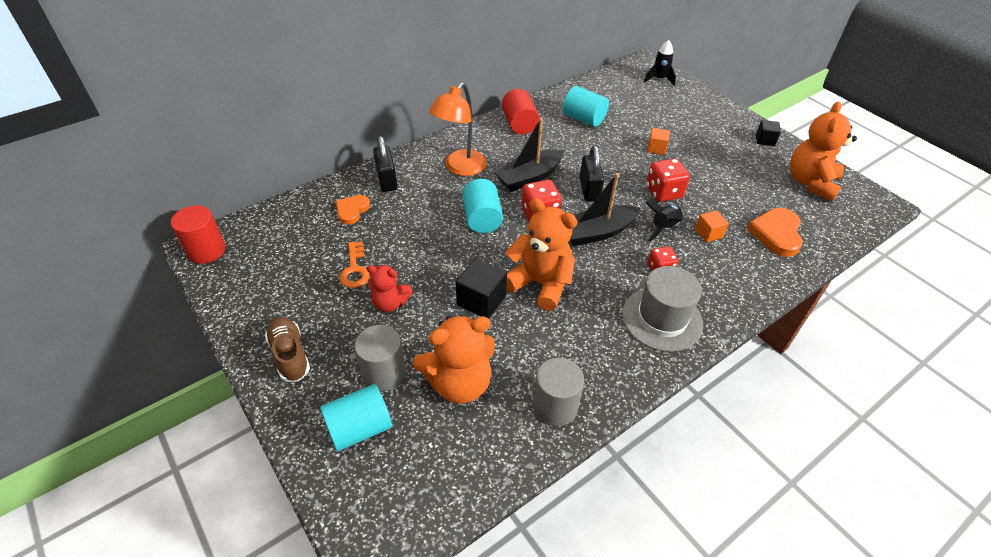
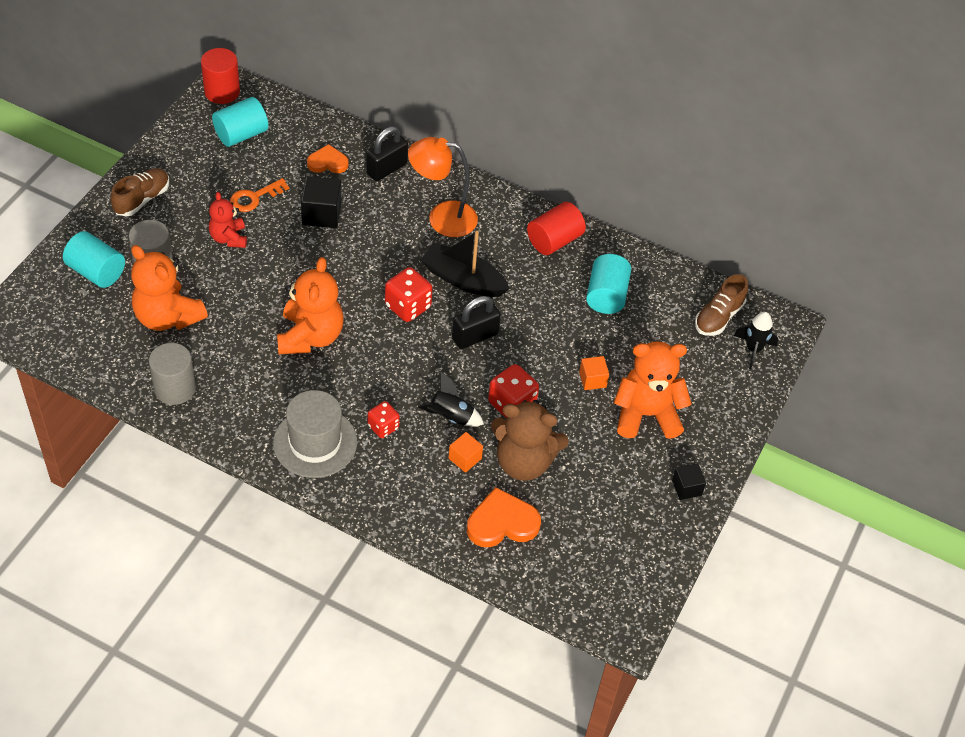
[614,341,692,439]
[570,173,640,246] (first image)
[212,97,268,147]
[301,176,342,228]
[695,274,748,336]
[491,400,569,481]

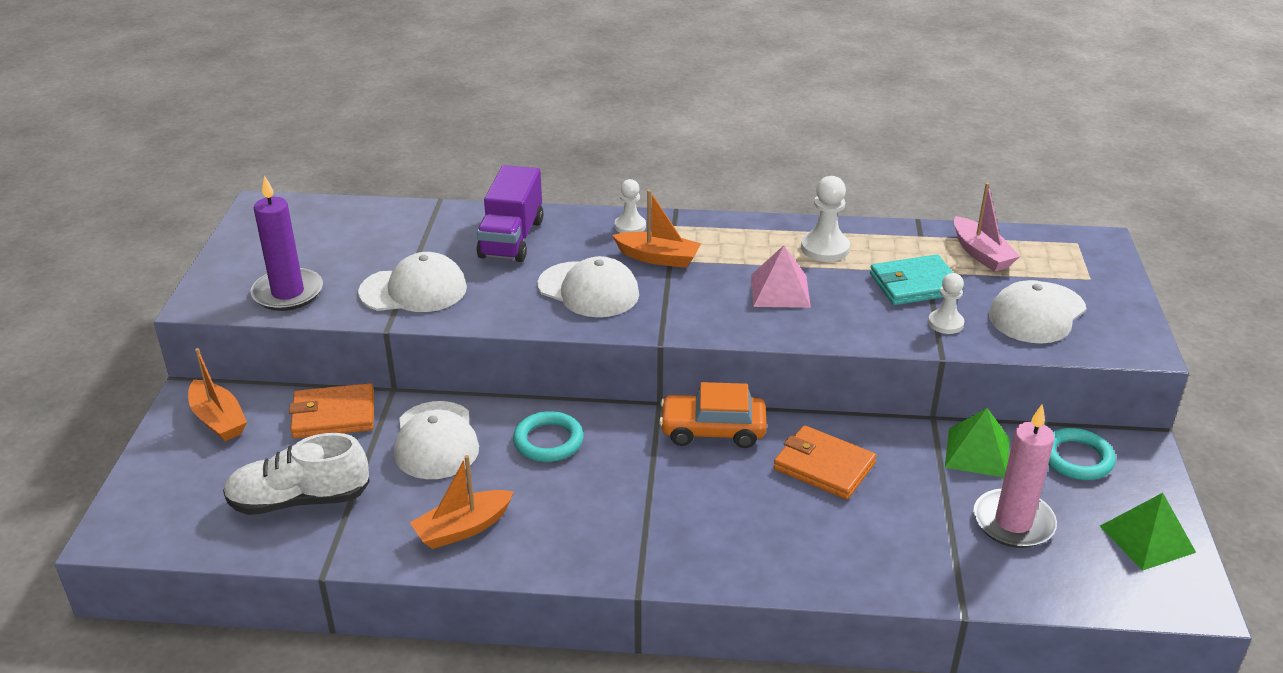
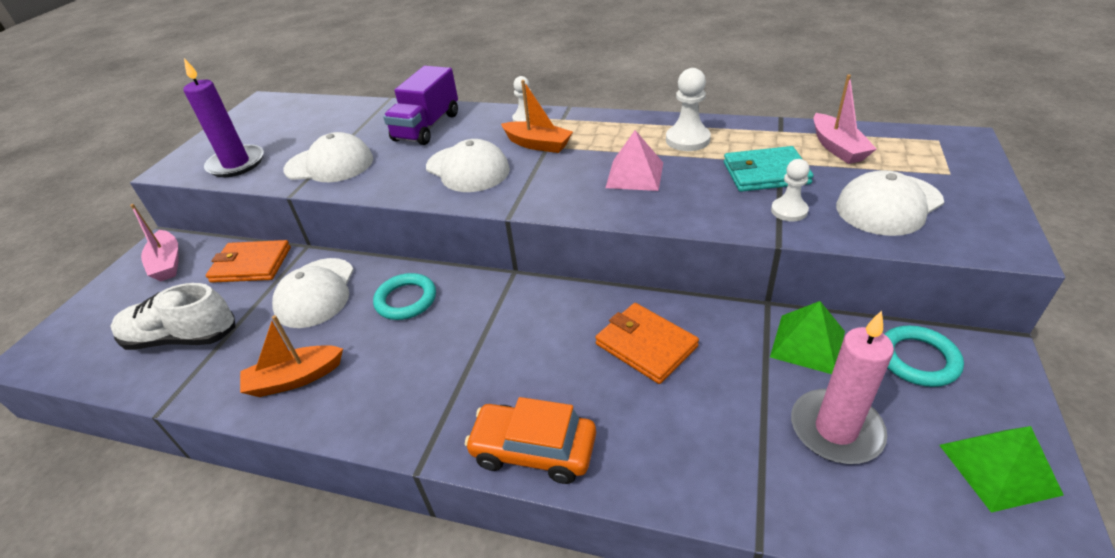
[130,204,179,281]
[465,397,596,484]

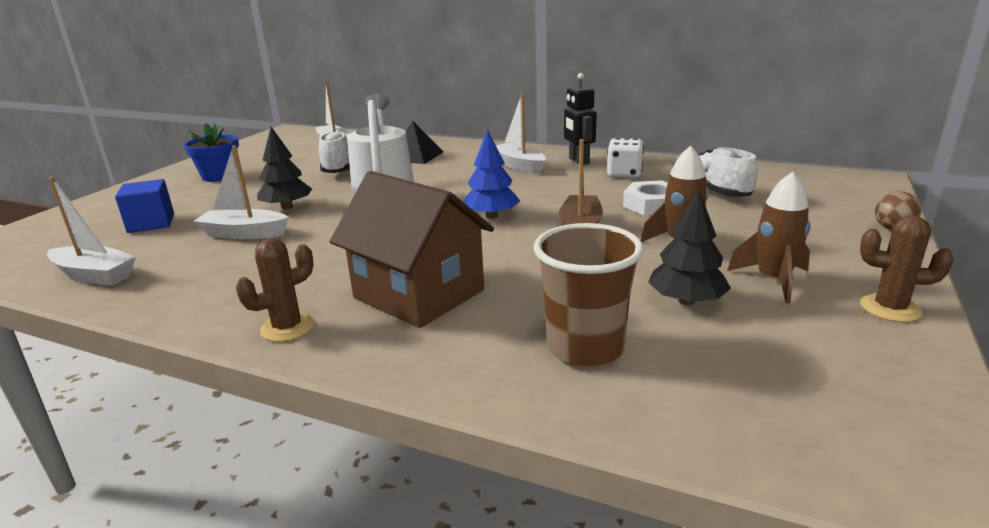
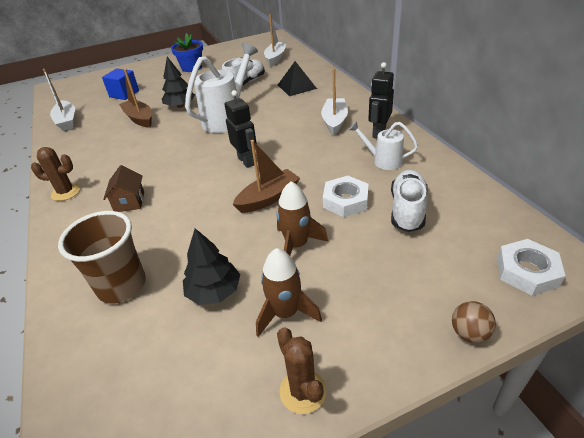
[224,90,257,168]
[349,121,418,170]
[119,69,152,128]
[103,165,144,212]
[497,239,566,296]

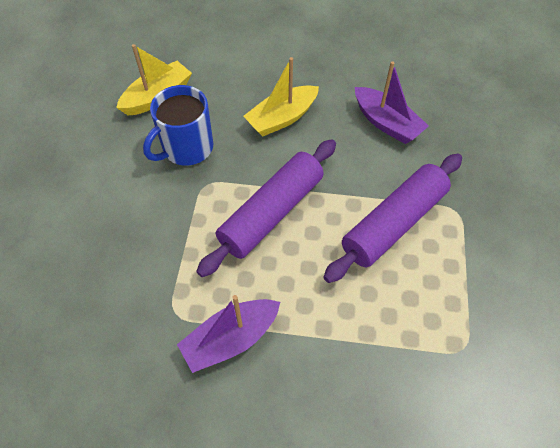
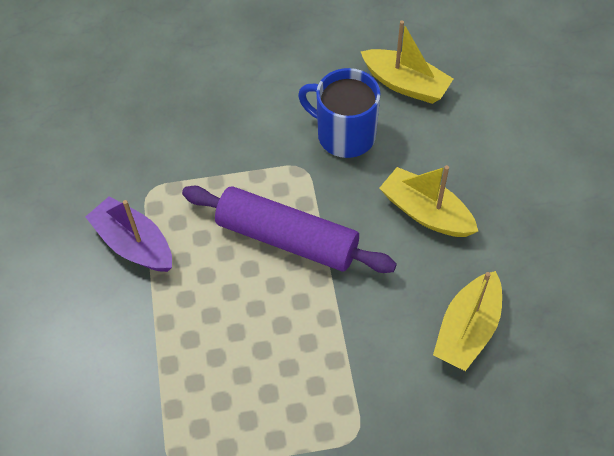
[433,271,502,371]
[323,154,462,283] (first image)

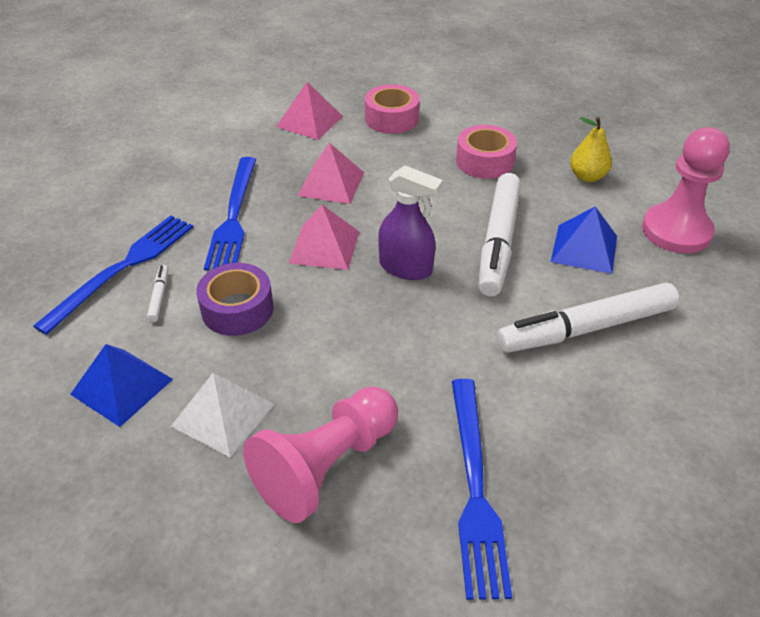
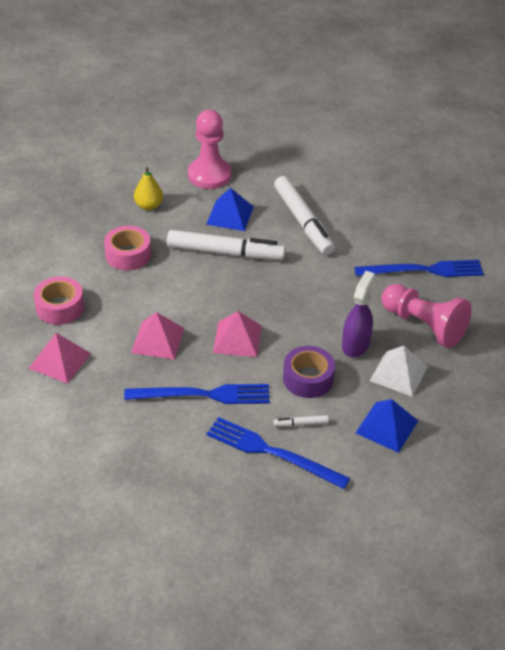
[342,271,375,358]

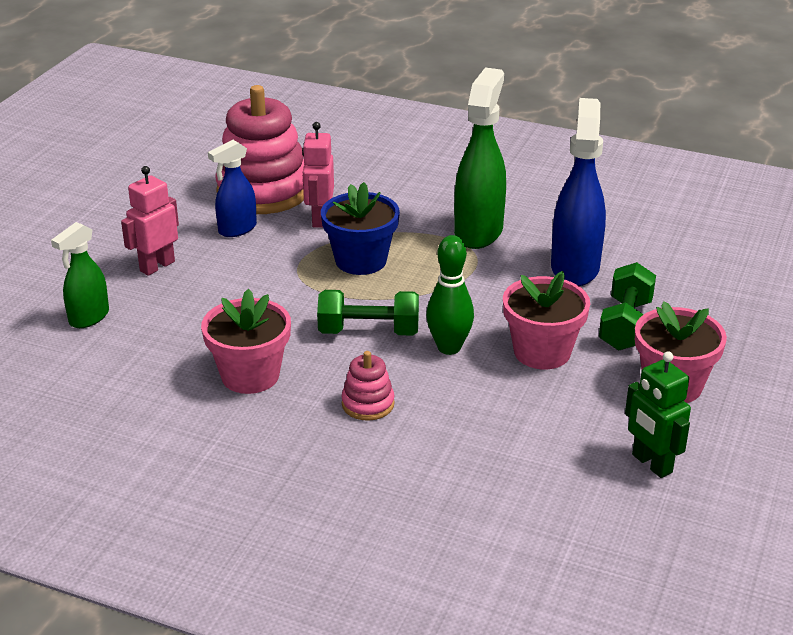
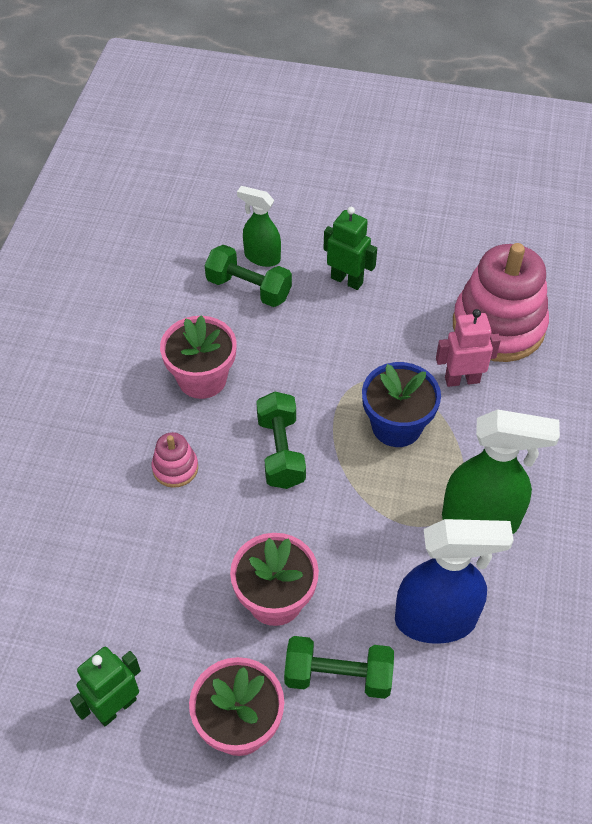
[208,140,257,237] (first image)
[323,207,377,290]
[426,235,474,355] (first image)
[205,245,292,307]

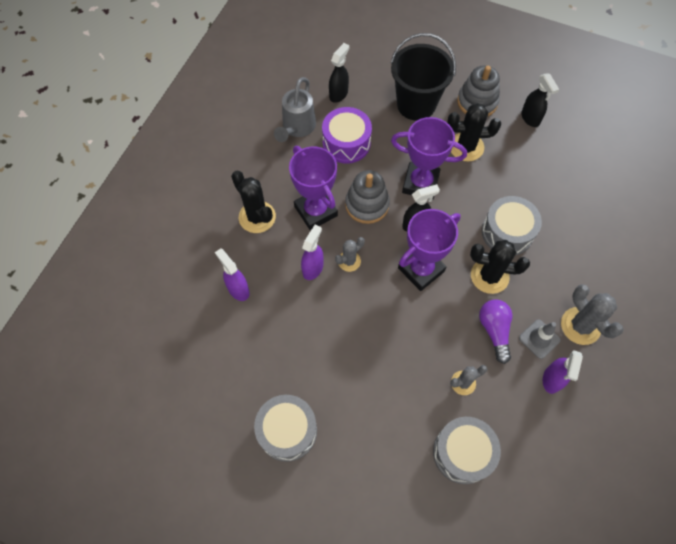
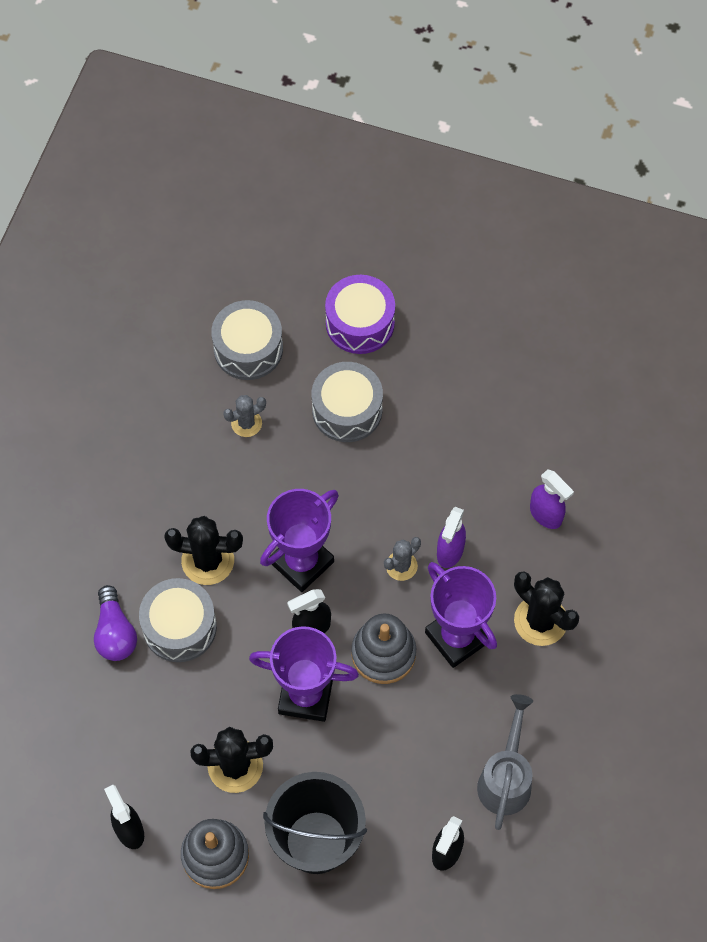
[325,275,395,354]
[561,284,624,345] (first image)
[94,585,137,661]
[519,319,561,359] (first image)
[543,350,583,394] (first image)
[312,362,383,442]

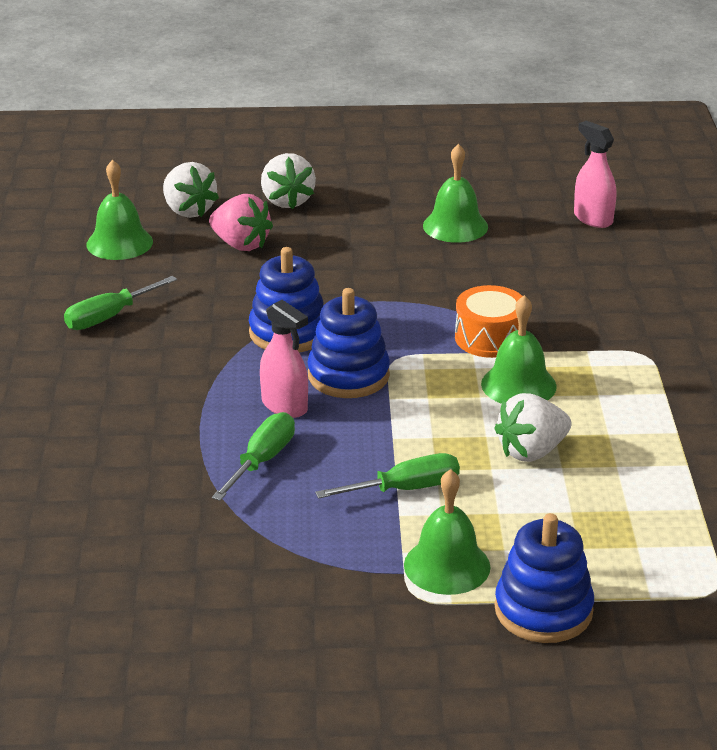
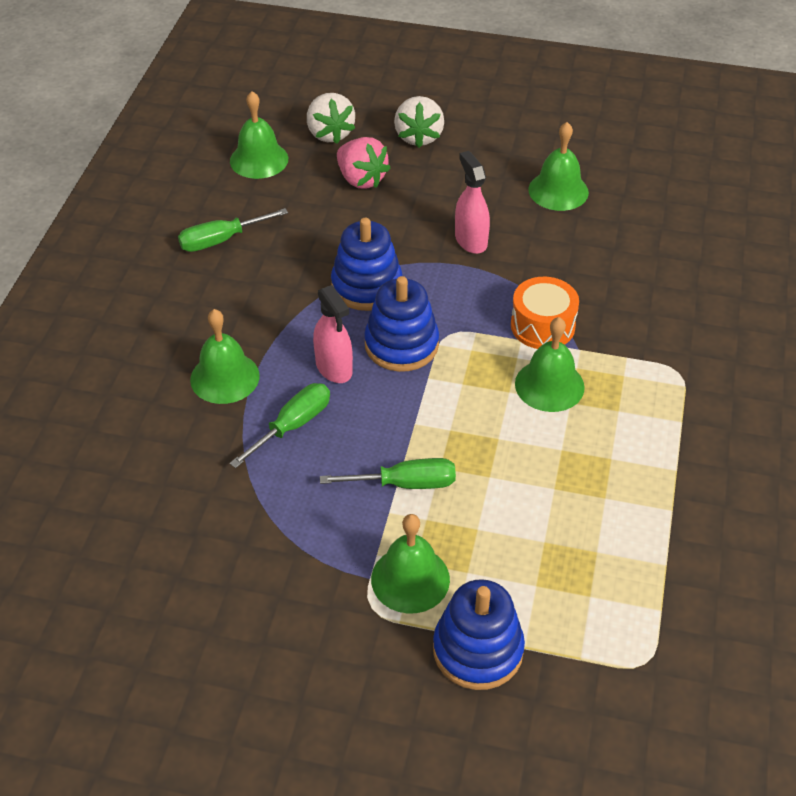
[455,151,490,254]
[494,393,571,462] (first image)
[190,309,260,404]

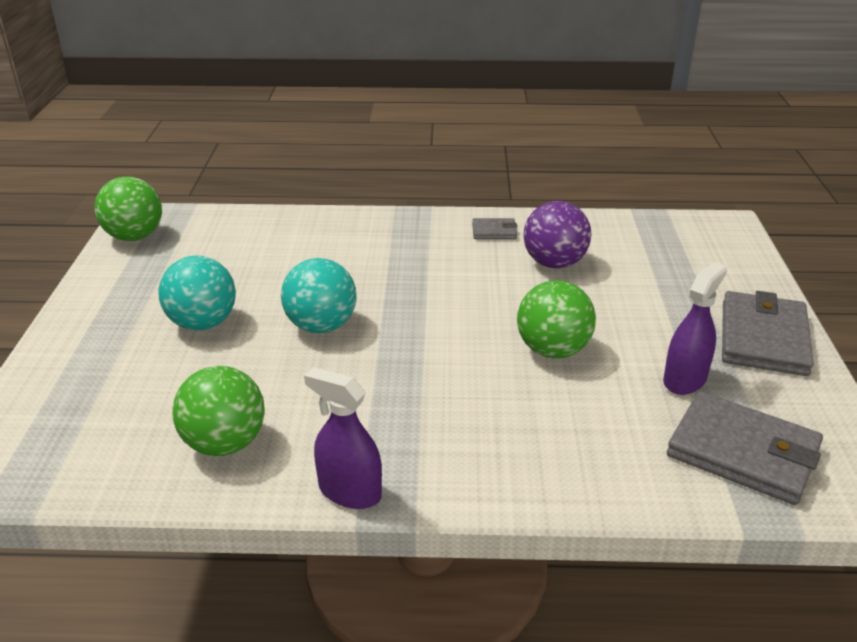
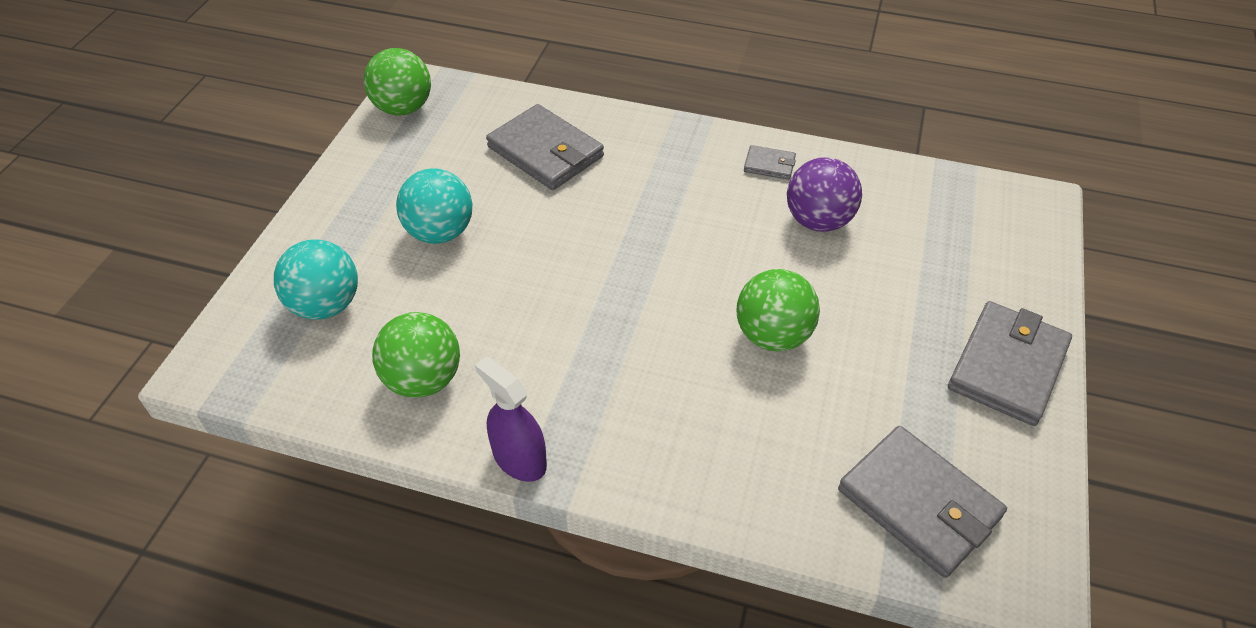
[274,239,358,320]
[663,262,727,395] (first image)
[486,104,604,190]

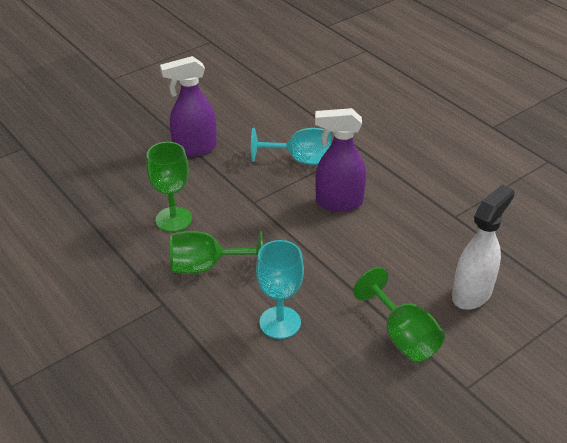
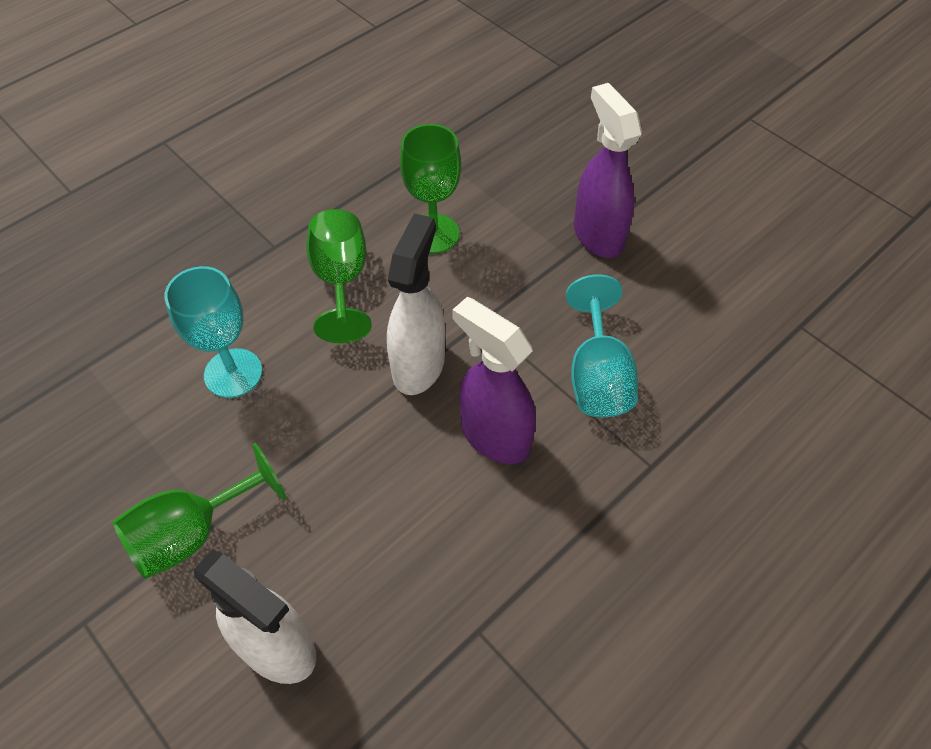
[452,297,536,464]
[387,213,445,395]

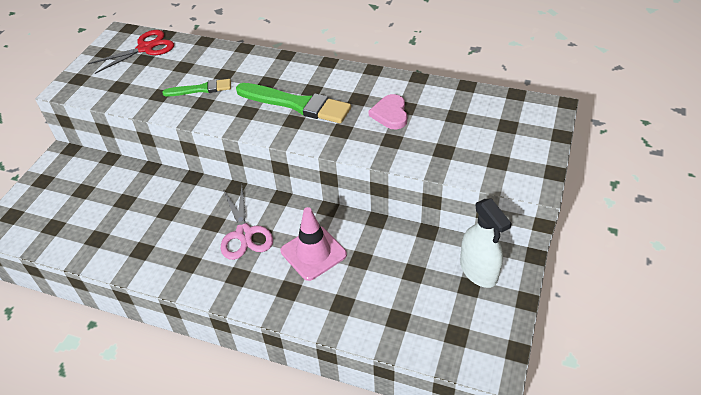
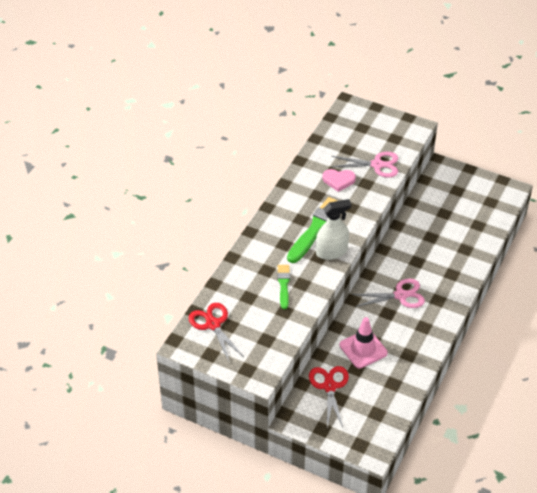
[316,199,351,260]
[339,317,388,369]
[331,152,398,178]
[309,366,349,427]

